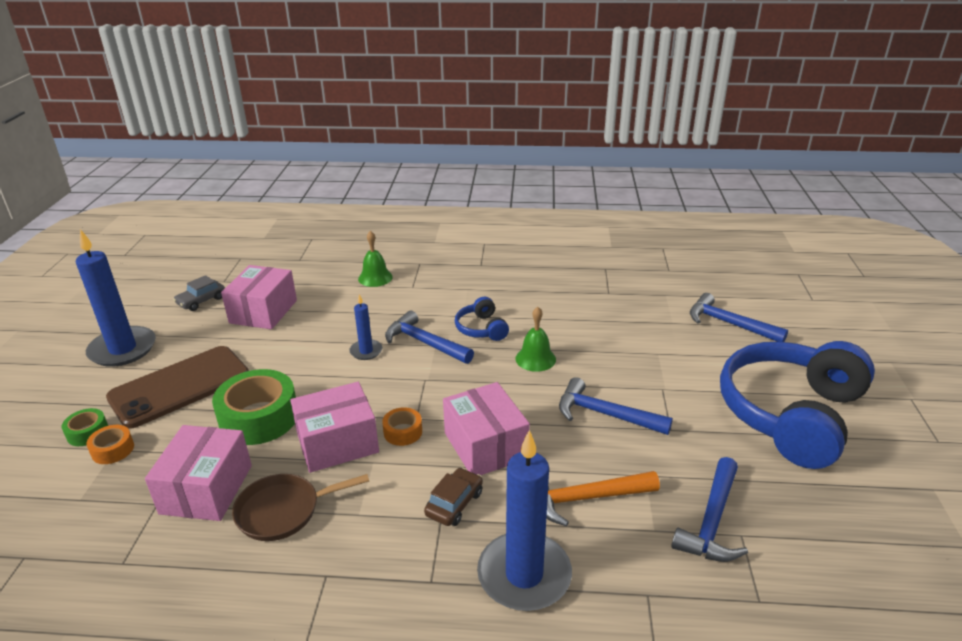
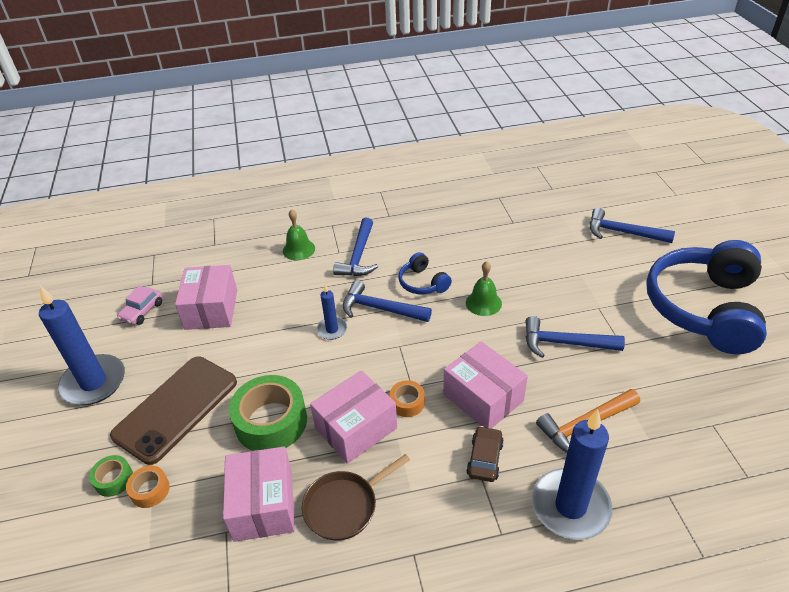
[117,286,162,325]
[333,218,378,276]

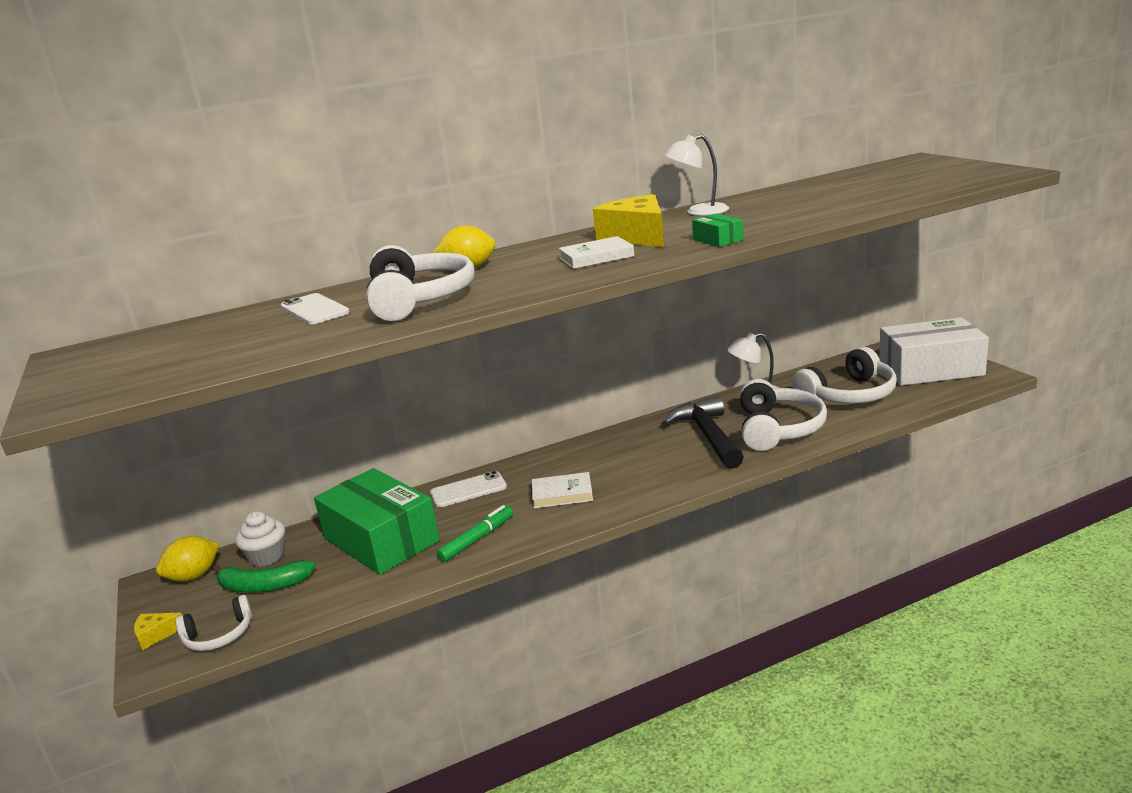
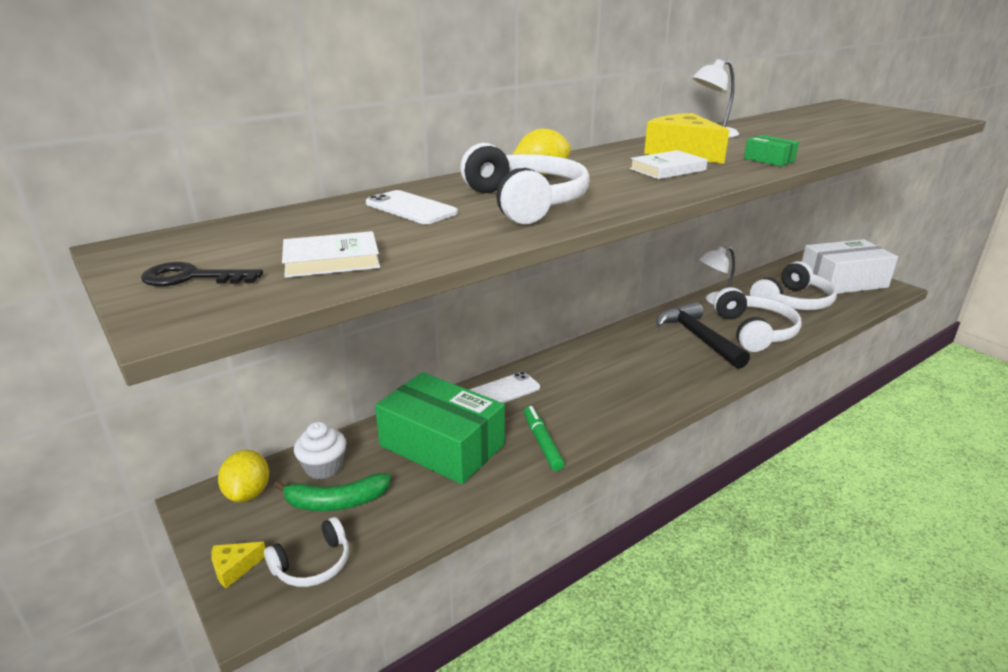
[282,231,380,278]
[524,406,565,471]
[218,450,269,502]
[141,262,263,286]

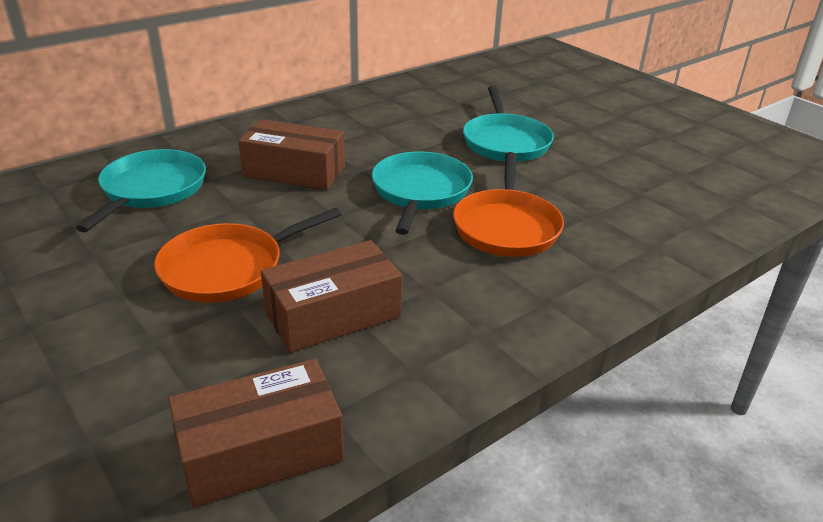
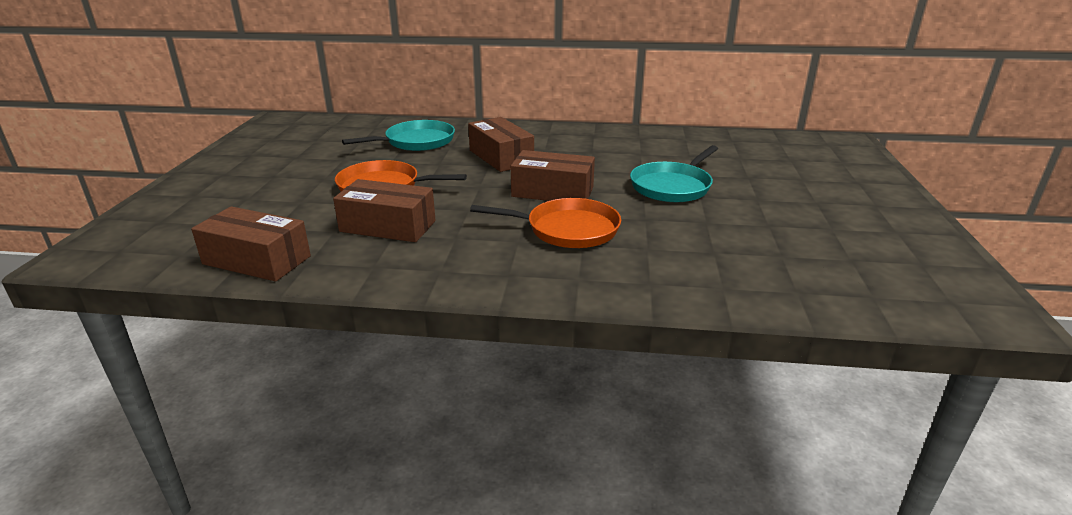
[511,150,595,201]
[470,198,621,248]

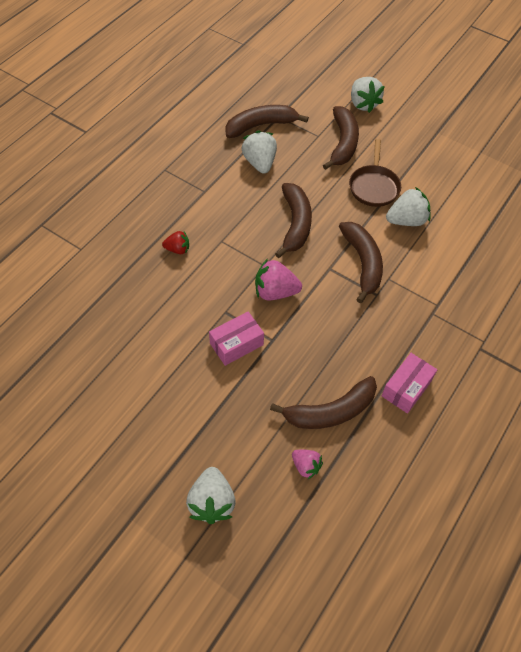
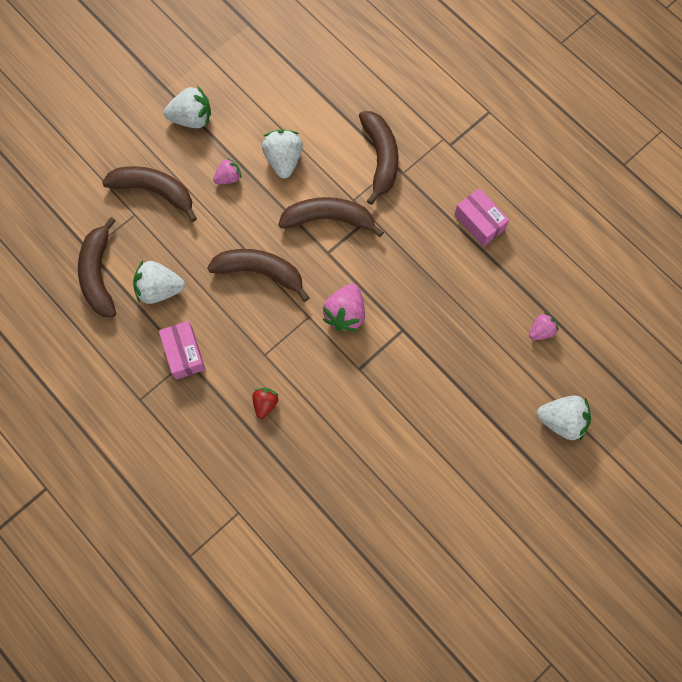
[164,86,211,128]
[213,158,242,184]
[159,321,206,380]
[359,111,398,205]

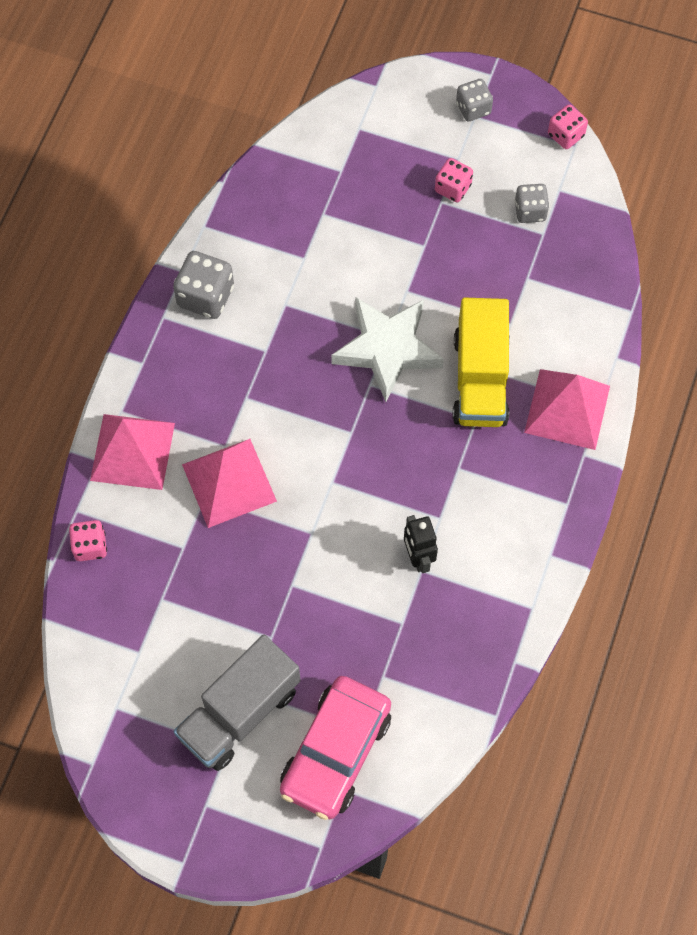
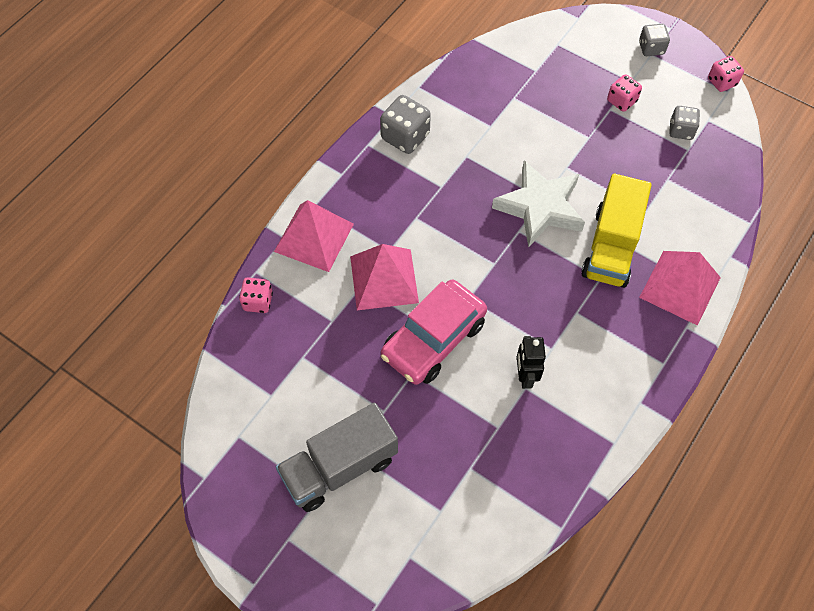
[381,280,487,385]

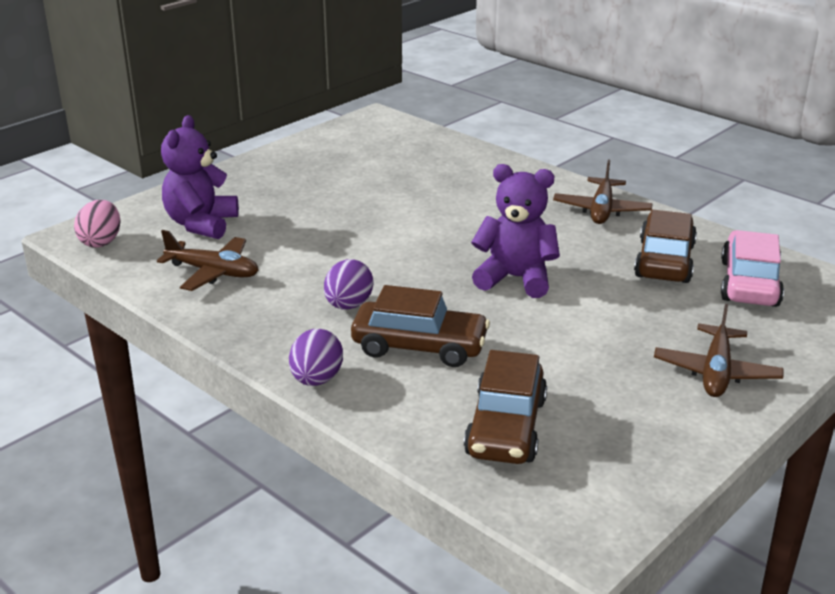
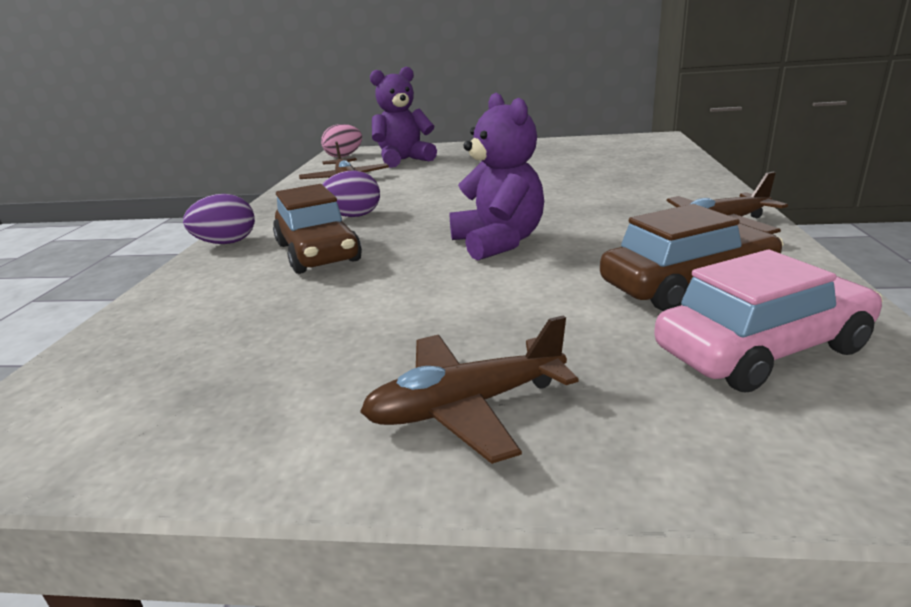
[464,350,547,464] (first image)

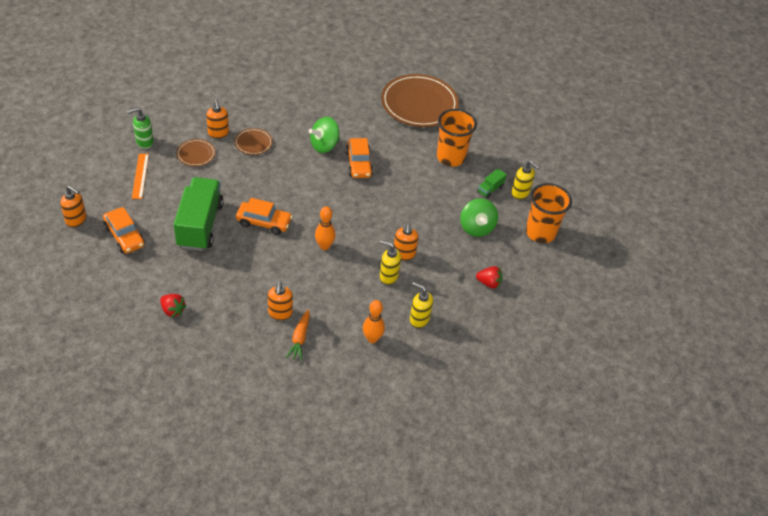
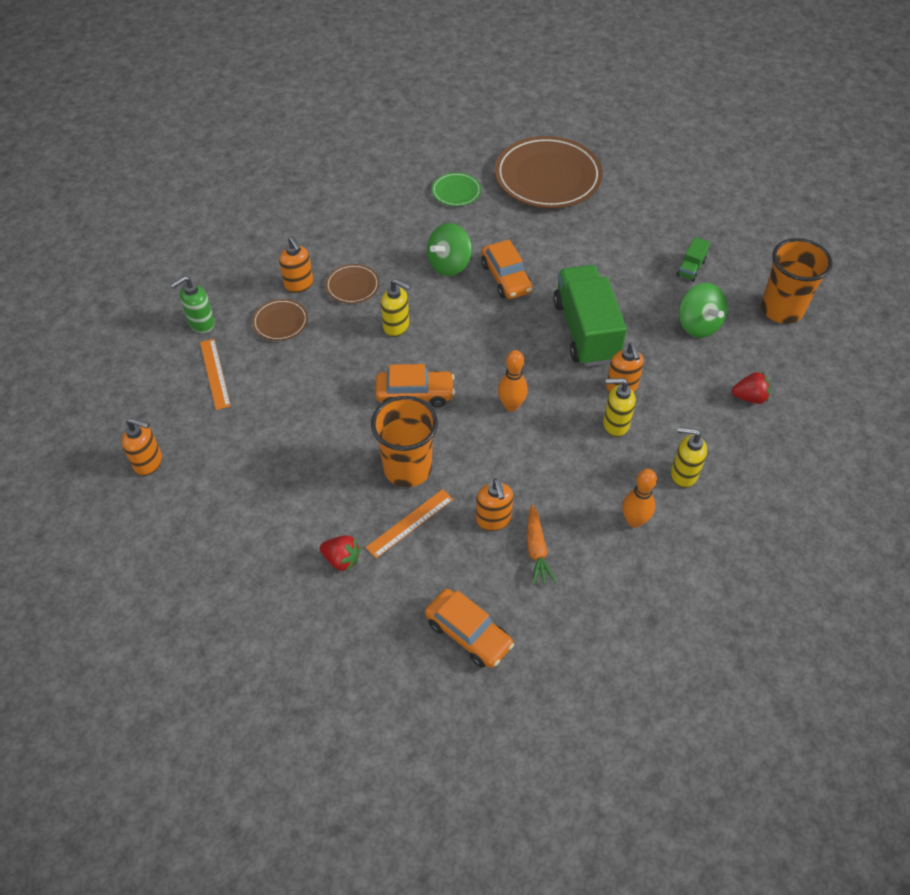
[371,396,438,487]
[381,279,411,337]
[553,265,627,366]
[425,589,514,668]
[432,172,481,206]
[366,489,453,558]

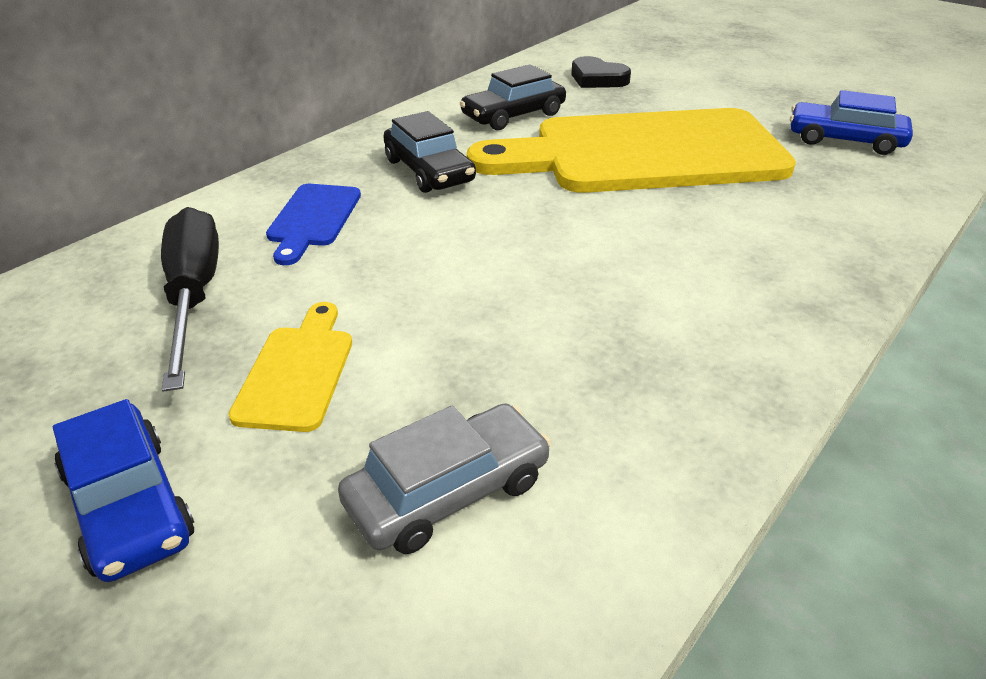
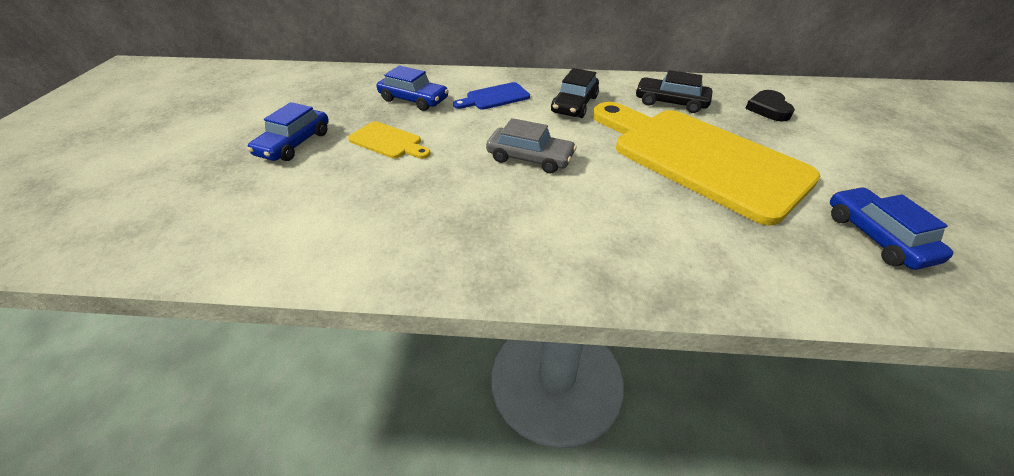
[377,66,449,111]
[348,121,431,159]
[486,118,577,173]

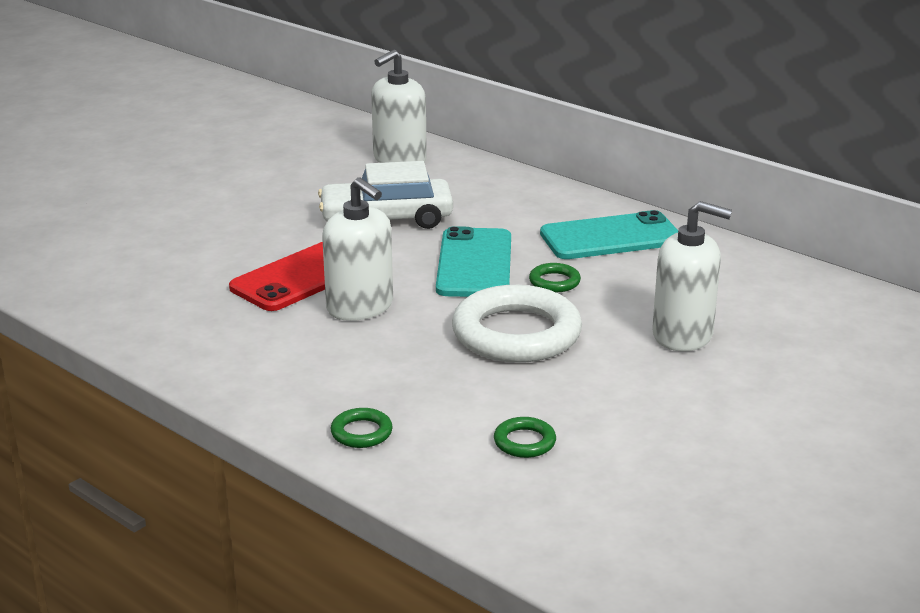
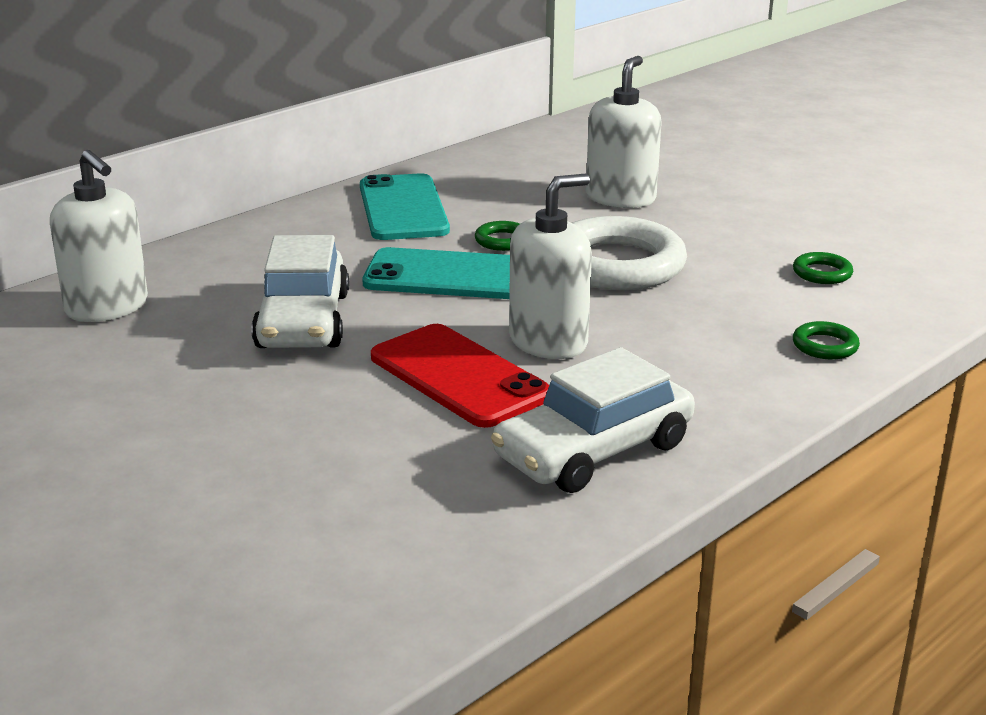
[491,347,695,493]

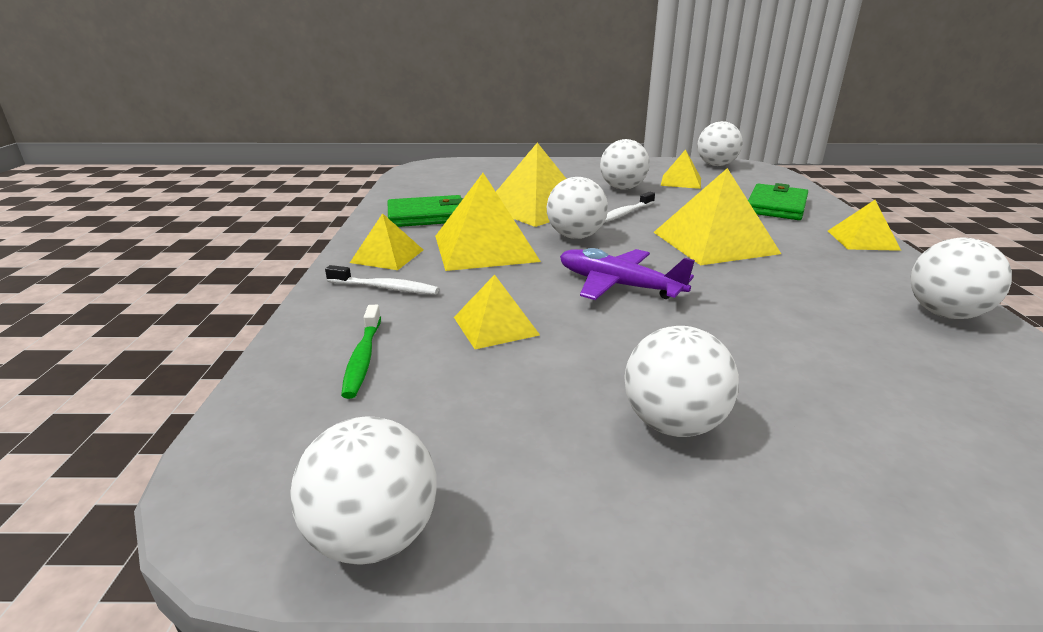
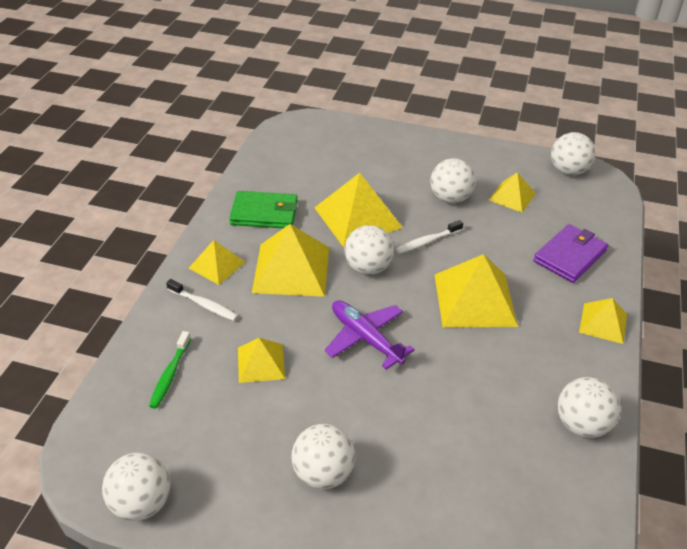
[533,224,608,283]

